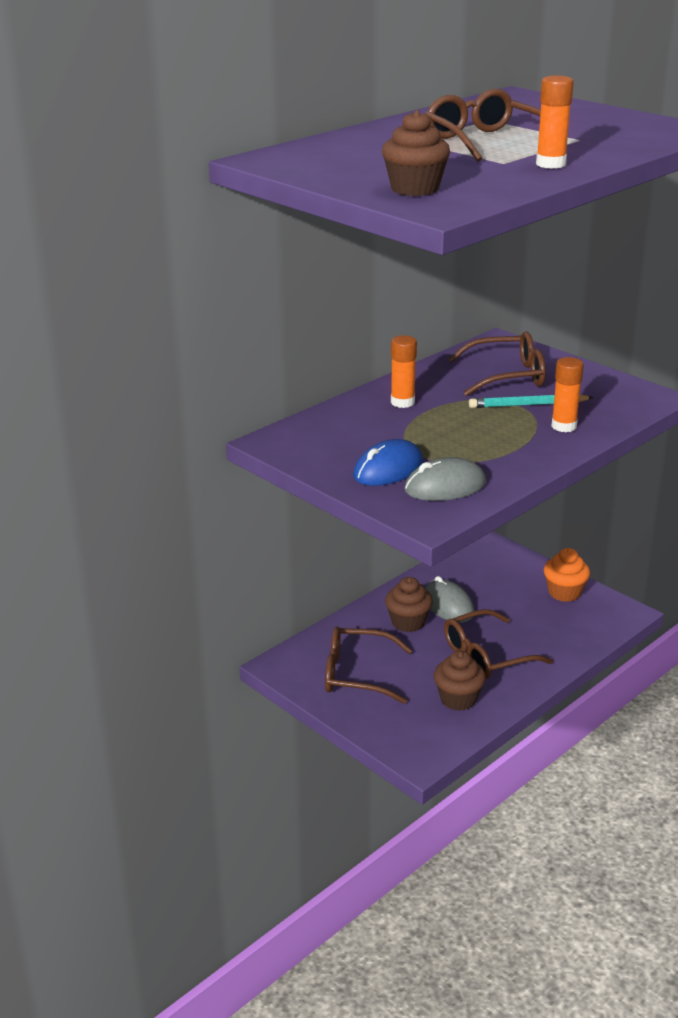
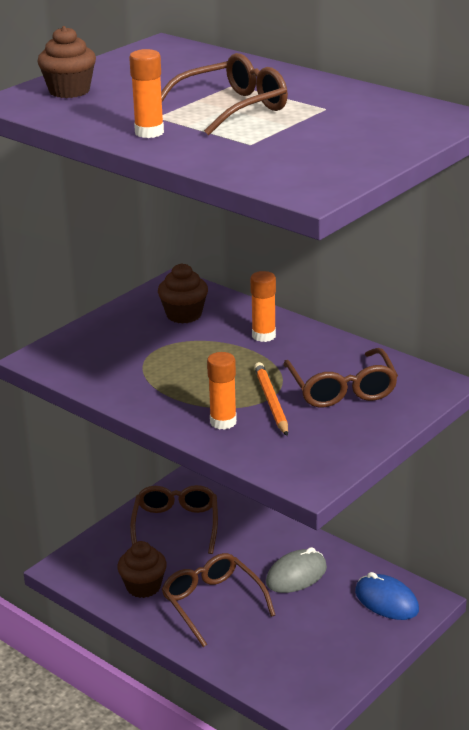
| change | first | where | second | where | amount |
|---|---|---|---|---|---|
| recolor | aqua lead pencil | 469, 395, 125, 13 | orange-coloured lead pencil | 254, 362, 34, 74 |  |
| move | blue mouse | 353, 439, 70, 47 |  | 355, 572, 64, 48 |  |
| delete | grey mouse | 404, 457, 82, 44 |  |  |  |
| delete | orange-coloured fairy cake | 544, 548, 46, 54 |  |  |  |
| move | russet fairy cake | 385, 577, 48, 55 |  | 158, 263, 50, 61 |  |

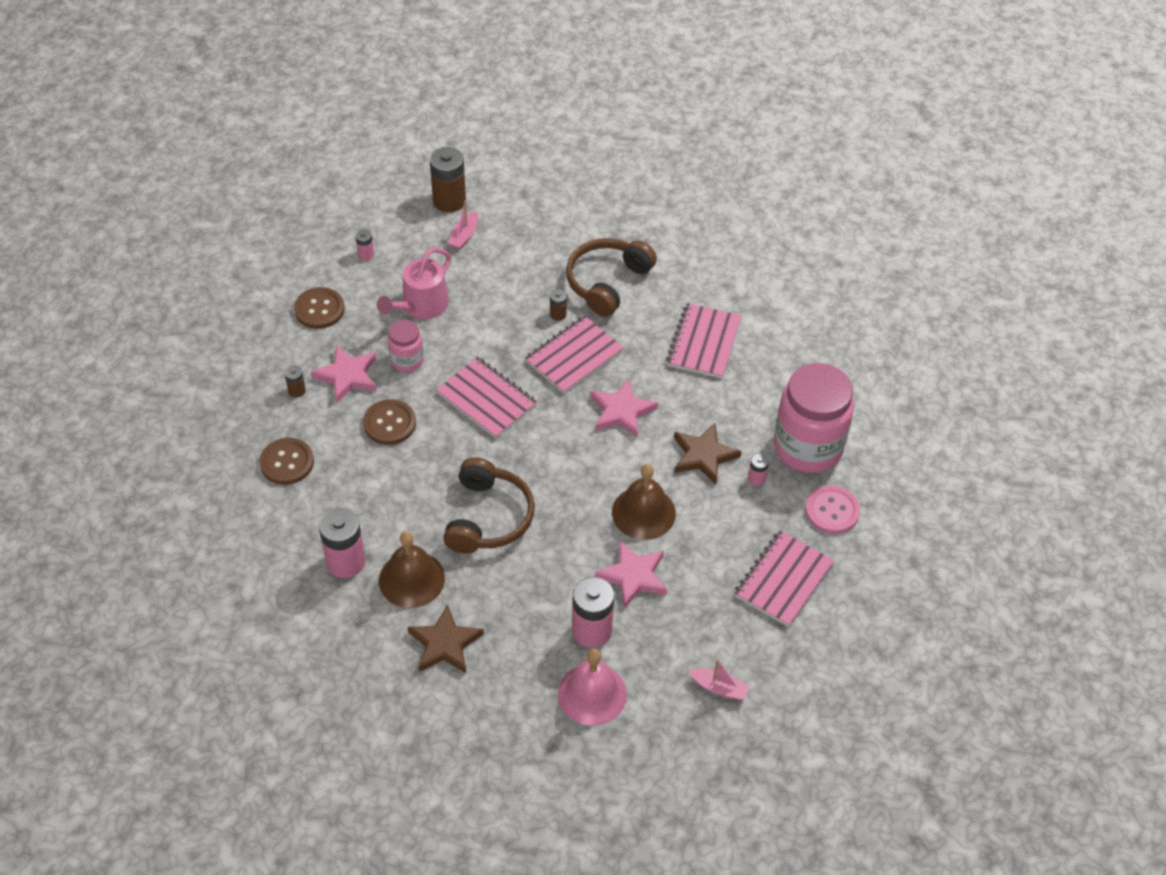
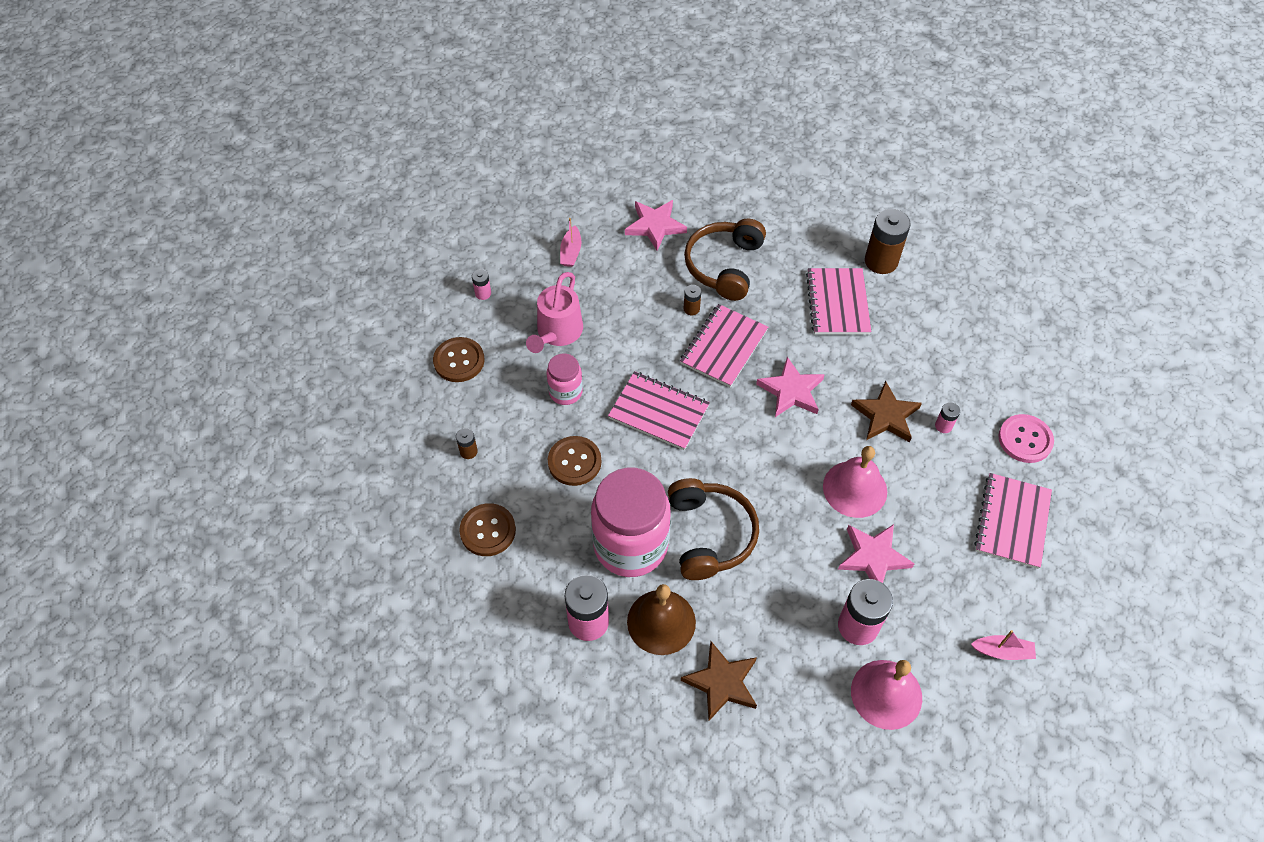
| change | first | where | second | where | amount |
|---|---|---|---|---|---|
| move | russet power cell | 430, 147, 36, 65 |  | 865, 209, 46, 65 |  |
| move | rose-pink star | 311, 345, 66, 58 |  | 625, 200, 62, 51 |  |
| move | rose-pink jam jar | 774, 363, 80, 110 |  | 591, 468, 79, 109 |  |
| recolor | russet bell | 612, 464, 64, 76 | rose-pink bell | 823, 446, 64, 72 |  |

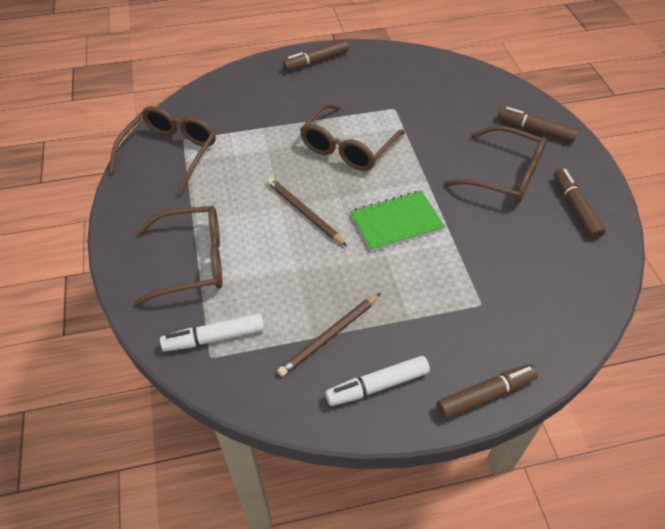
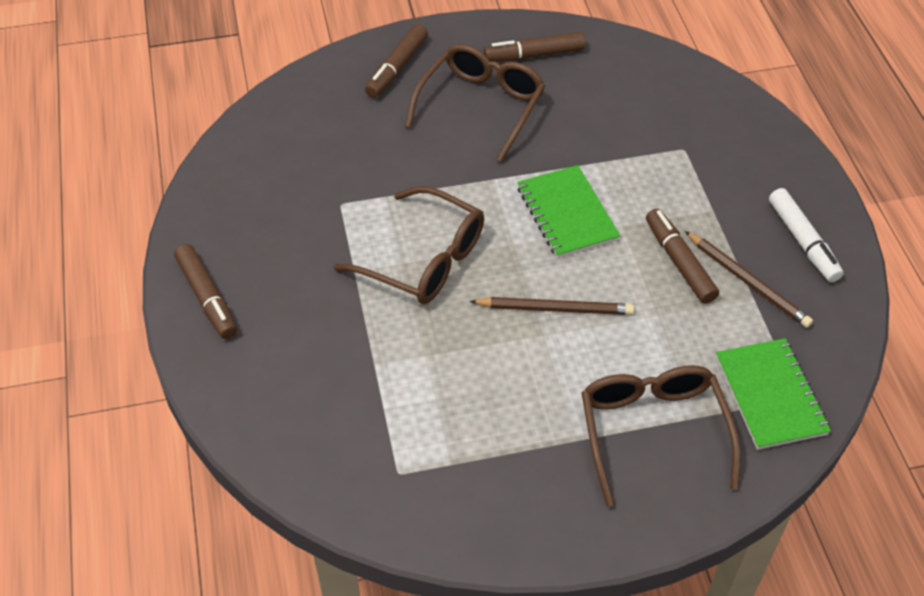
| change | first | where | second | where | amount |
|---|---|---|---|---|---|
| delete | russet glasses | 109, 106, 107, 89 |  |  |  |
| rotate | russet lead pencil | 267, 178, 80, 68 |  | 470, 297, 164, 18 | 135 degrees counterclockwise |
| replace | pure white felt pen | 160, 314, 104, 38 | green notepad | 716, 338, 115, 112 |  |
| move | russet felt pen | 437, 364, 101, 55 |  | 646, 209, 73, 95 |  |

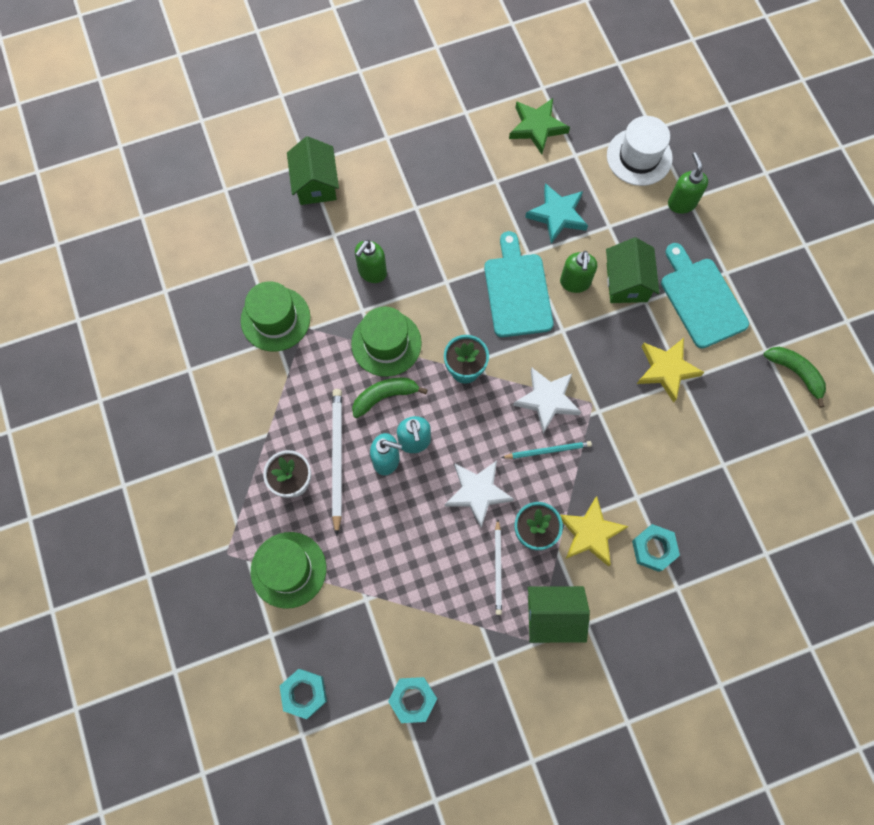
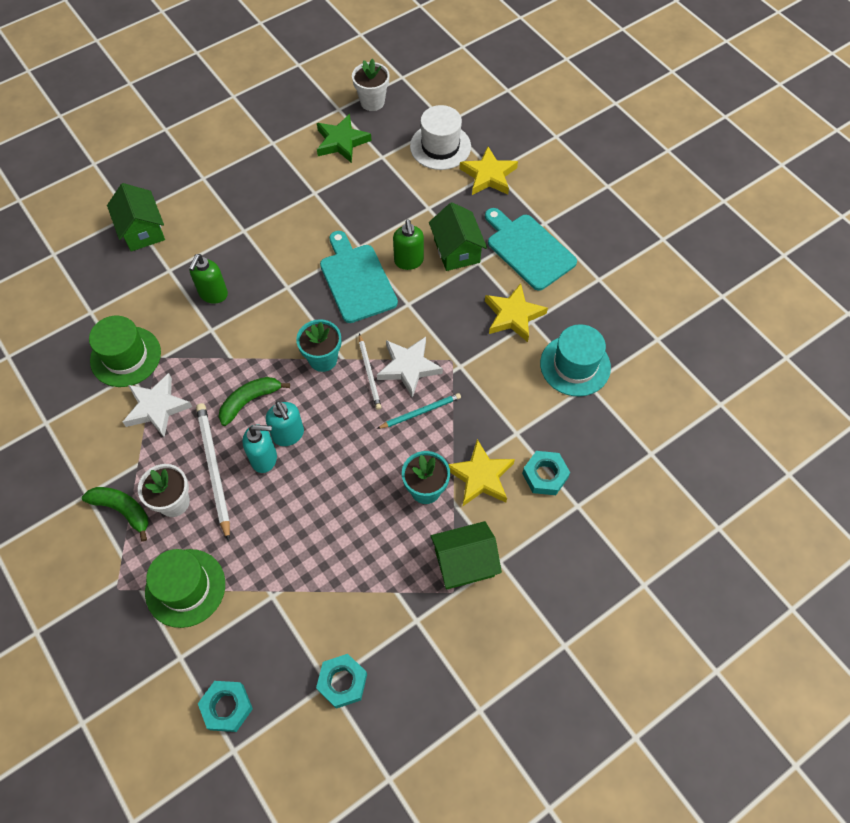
| change | first | where | second | where | amount |
|---|---|---|---|---|---|
| replace | green soap dispenser | 668, 152, 40, 62 | golden star | 460, 147, 58, 48 |  |
| delete | aqua star | 525, 183, 63, 61 |  |  |  |
| delete | green hat | 351, 306, 71, 71 |  |  |  |
| move | green banana fruit | 764, 347, 62, 61 |  | 82, 487, 66, 55 |  |
| move | pure white star | 445, 461, 69, 67 |  | 123, 373, 69, 64 |  |
| move | pure white lead pencil | 495, 519, 7, 96 |  | 359, 334, 22, 76 |  |
| insert |  |  | pure white flower pot | 352, 58, 38, 53 |  |
| insert |  |  | aqua hat | 540, 324, 71, 72 |  |

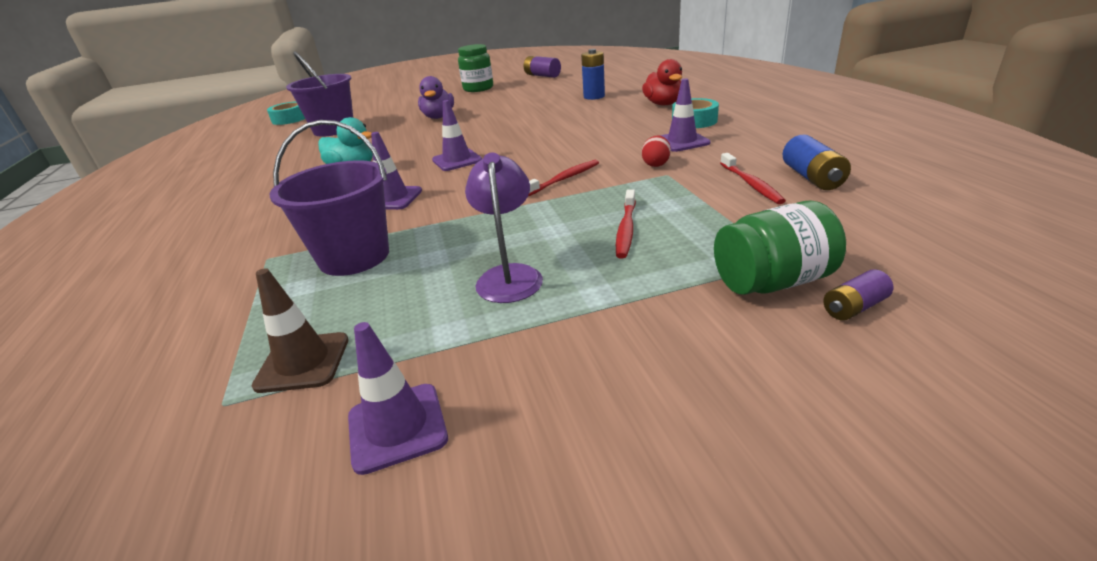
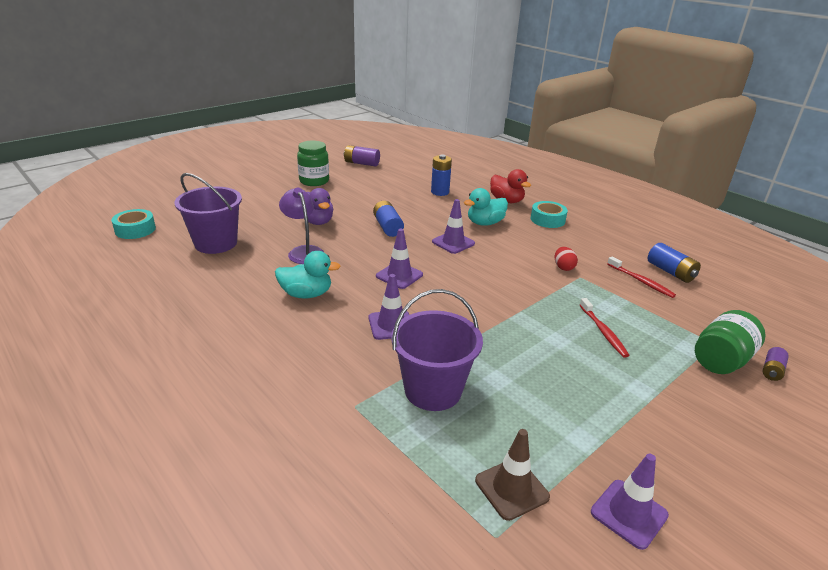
| change | first | where | second | where | amount |
|---|---|---|---|---|---|
| move | royal purple traffic cone | 660, 78, 51, 74 |  | 432, 199, 43, 55 |  |
| move | royal purple reading lamp | 465, 153, 78, 150 |  | 279, 188, 45, 76 |  |
| delete | crimson tooth brush | 528, 160, 71, 36 |  |  |  |
| insert |  |  | aqua toy duck | 464, 188, 44, 38 |  |
| insert |  |  | blue power cell | 373, 201, 31, 36 |  |

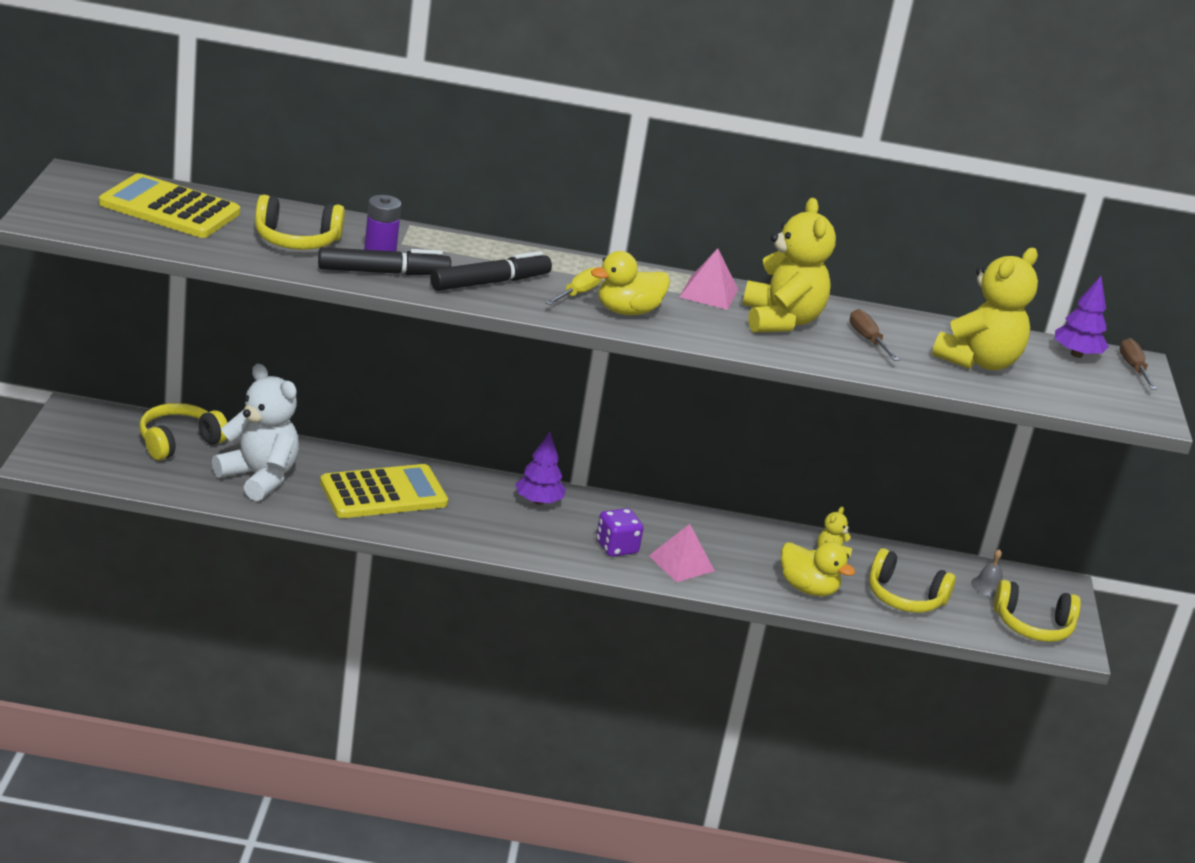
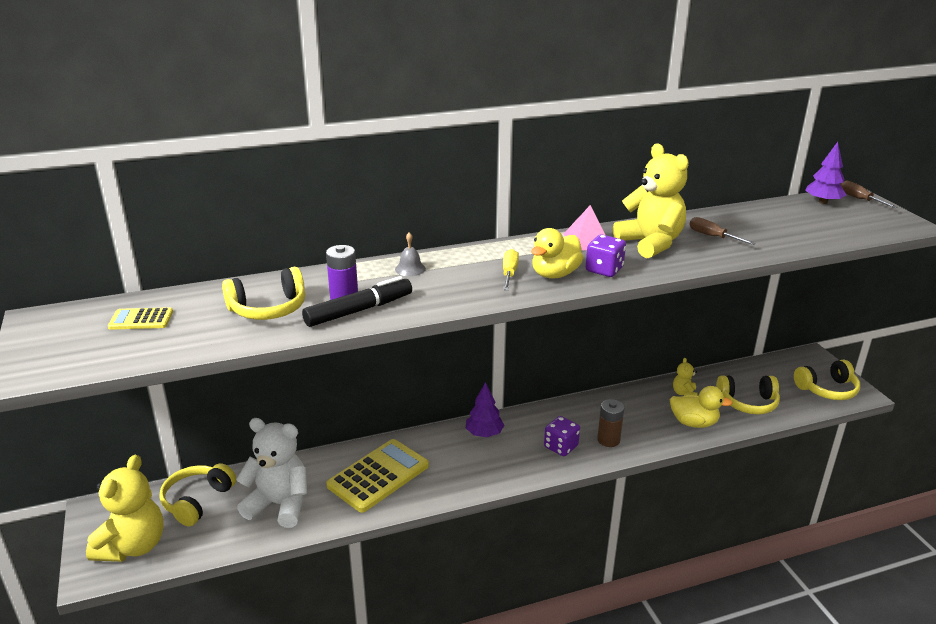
| change | first | where | second | where | amount |
|---|---|---|---|---|---|
| resize | golden calculator | 99, 173, 141, 65 |  | 108, 307, 65, 23 | x0.50 |
| move | golden stuffed bear | 932, 248, 106, 122 |  | 86, 455, 78, 107 |  |
| delete | jet-black felt pen | 430, 251, 122, 40 |  |  |  |
| replace | rose-pink pyramid shape | 649, 524, 66, 58 | russet power cell | 597, 399, 27, 48 |  |
| move | grey bell | 971, 549, 32, 48 |  | 395, 232, 31, 44 |  |
| insert |  |  | royal purple dice | 586, 235, 40, 42 |  |

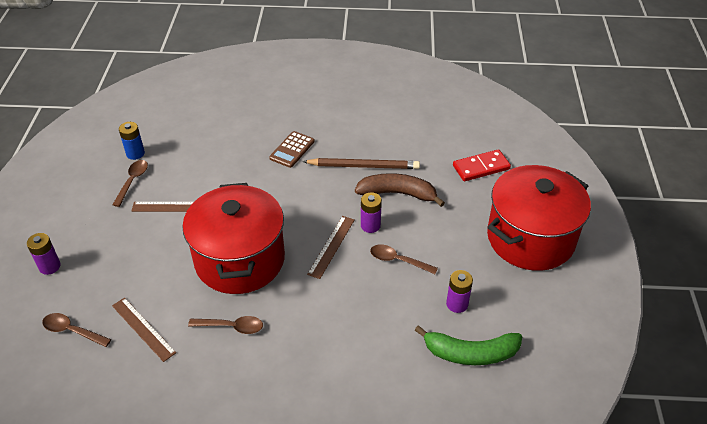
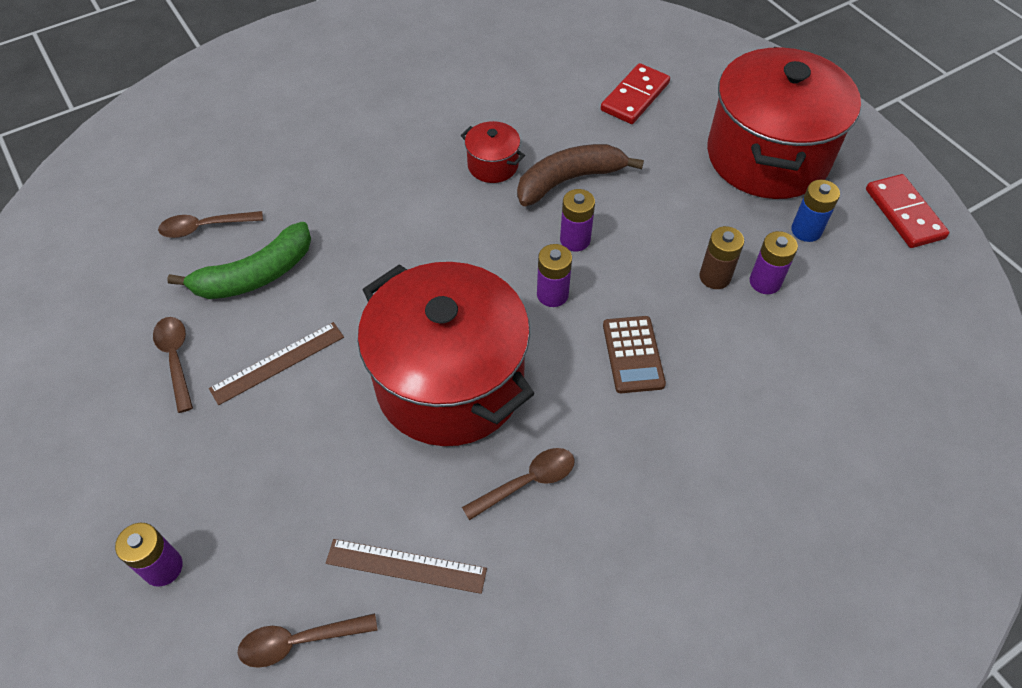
| change | first | where | second | where | amount |
|---|---|---|---|---|---|
| move | blue power cell | 119, 122, 26, 38 |  | 791, 180, 49, 62 |  |
| move | russet calculator | 269, 131, 46, 37 |  | 603, 316, 63, 77 |  |
| replace | russet lead pencil | 302, 158, 118, 11 | crimson stockpot | 461, 121, 64, 62 |  |
| replace | russet measuring stick | 307, 216, 47, 63 | royal purple power cell | 537, 244, 35, 63 |  |
| move | russet teaspoon | 370, 244, 68, 30 |  | 158, 211, 105, 27 |  |
| move | green banana fruit | 414, 325, 108, 40 |  | 167, 222, 144, 77 |  |
| insert |  |  | crimson domino piece | 866, 174, 83, 74 |  |
| insert |  |  | russet power cell | 699, 226, 45, 63 |  |

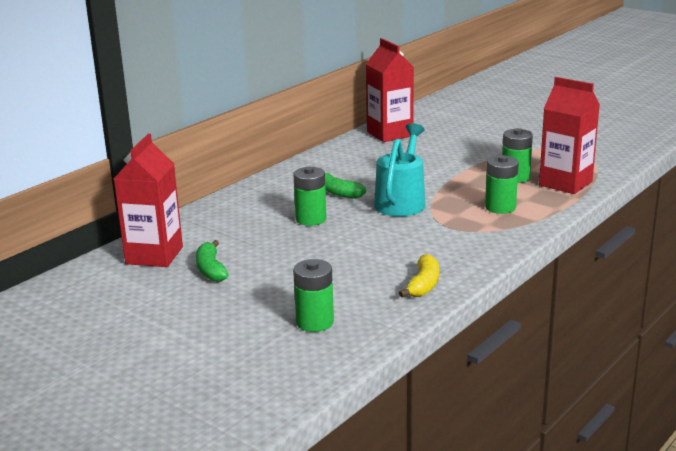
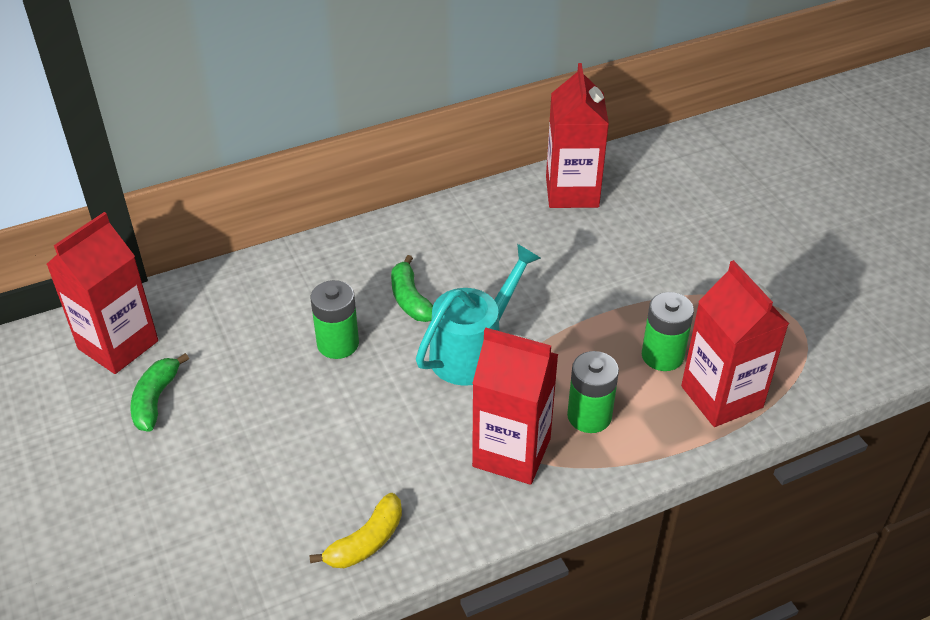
| change | first | where | second | where | amount |
|---|---|---|---|---|---|
| delete | green power cell | 293, 259, 41, 73 |  |  |  |
| insert |  |  | crimson juice carton | 472, 327, 86, 158 |  |

